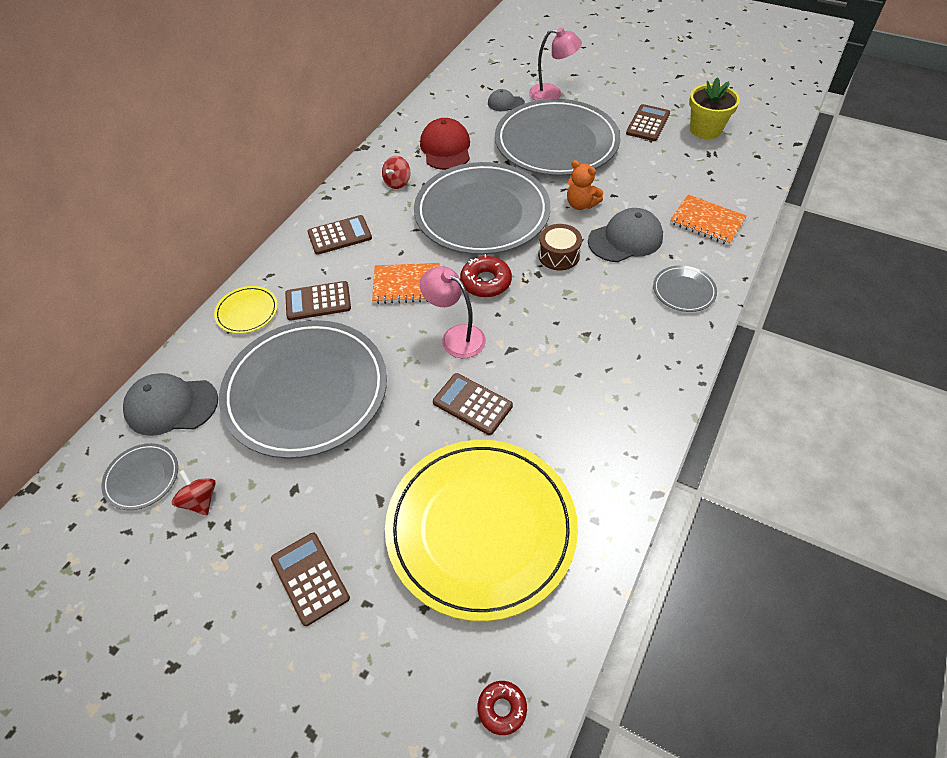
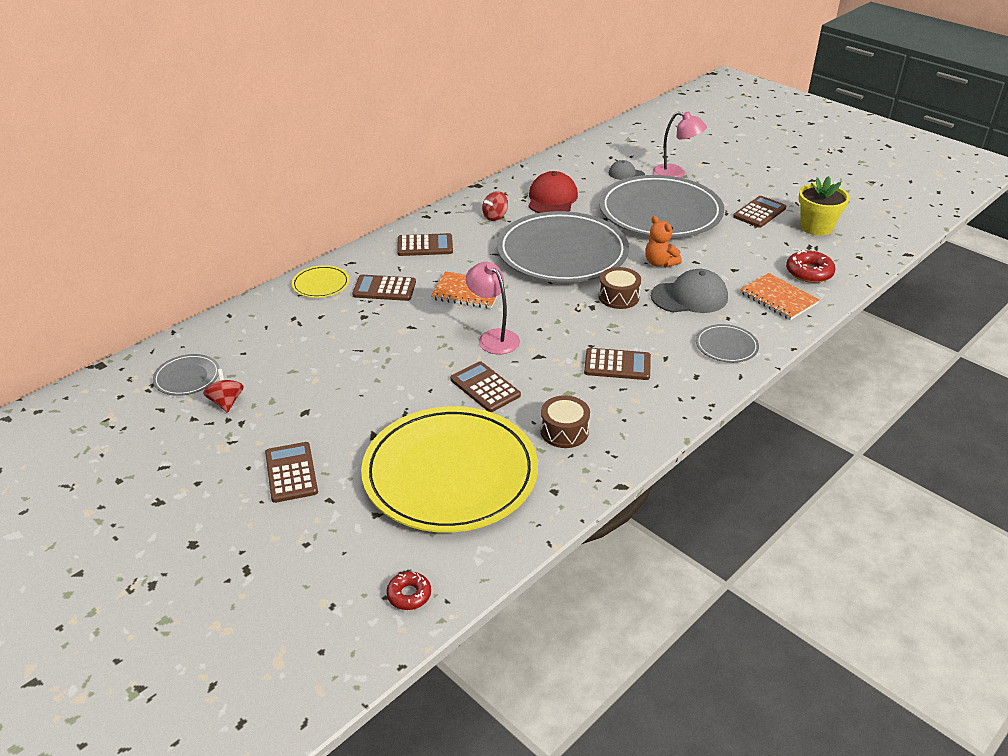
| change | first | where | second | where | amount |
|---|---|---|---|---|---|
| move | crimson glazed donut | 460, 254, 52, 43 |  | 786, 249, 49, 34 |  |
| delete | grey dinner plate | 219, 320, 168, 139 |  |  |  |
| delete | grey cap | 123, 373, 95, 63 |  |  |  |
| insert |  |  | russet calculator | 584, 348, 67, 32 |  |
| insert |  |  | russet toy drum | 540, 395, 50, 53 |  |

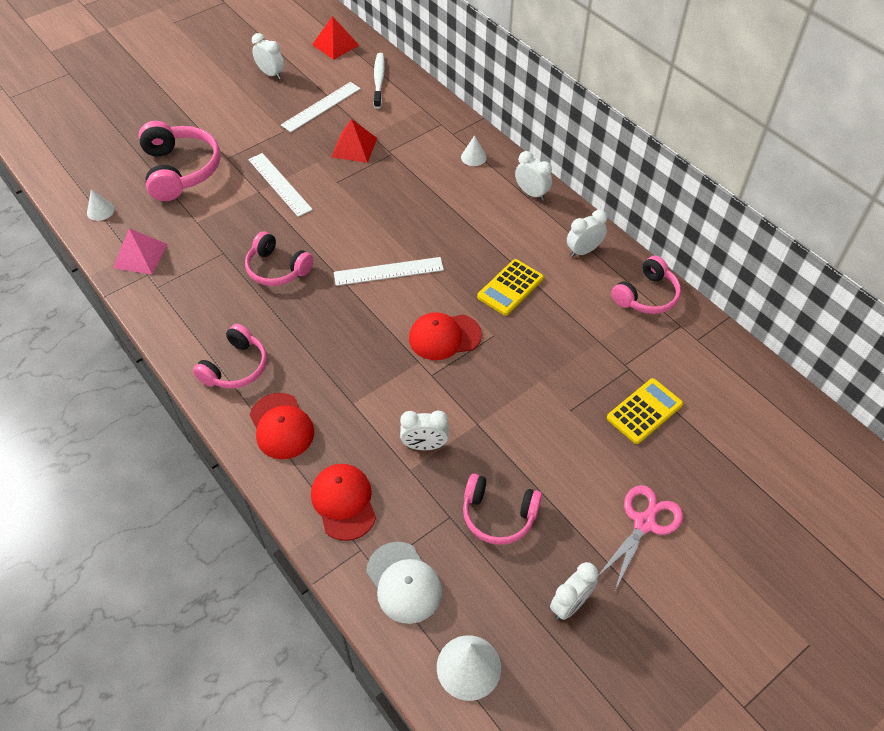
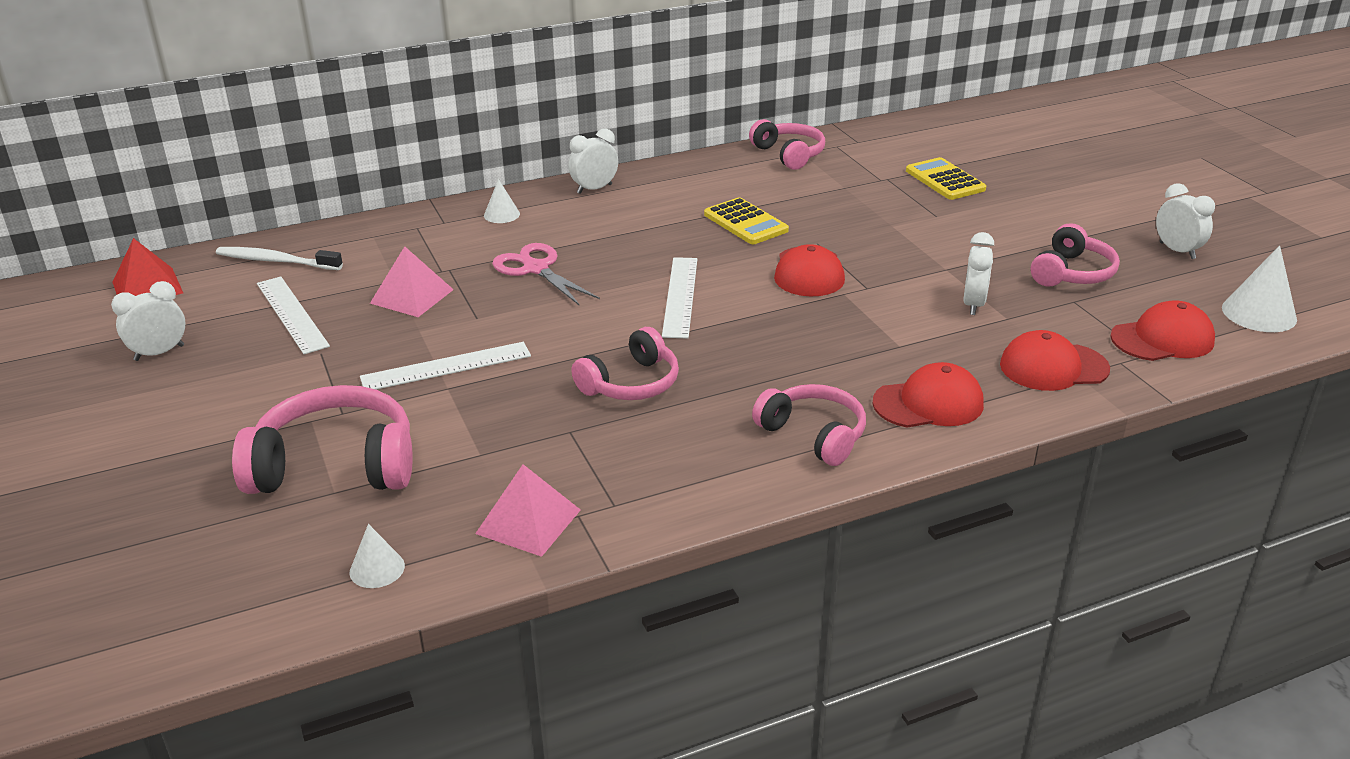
| change | first | where | second | where | amount |
|---|---|---|---|---|---|
| recolor | crimson pyramid shape | 331, 119, 46, 44 | rose-pink pyramid shape | 370, 246, 84, 71 |  |
| delete | pure white bedside clock | 567, 210, 40, 47 |  |  |  |
| move | rose-pink pair of scissors | 598, 485, 85, 105 |  | 492, 243, 108, 63 |  |
| recolor | pure white cap | 366, 542, 76, 82 | crimson cap | 1110, 300, 105, 61 |  |

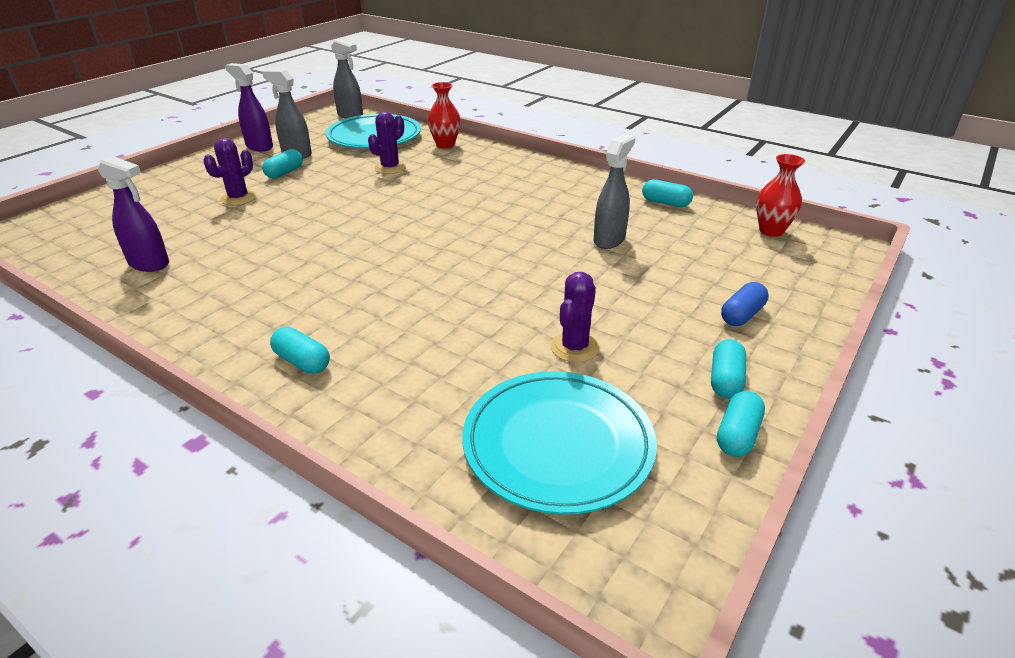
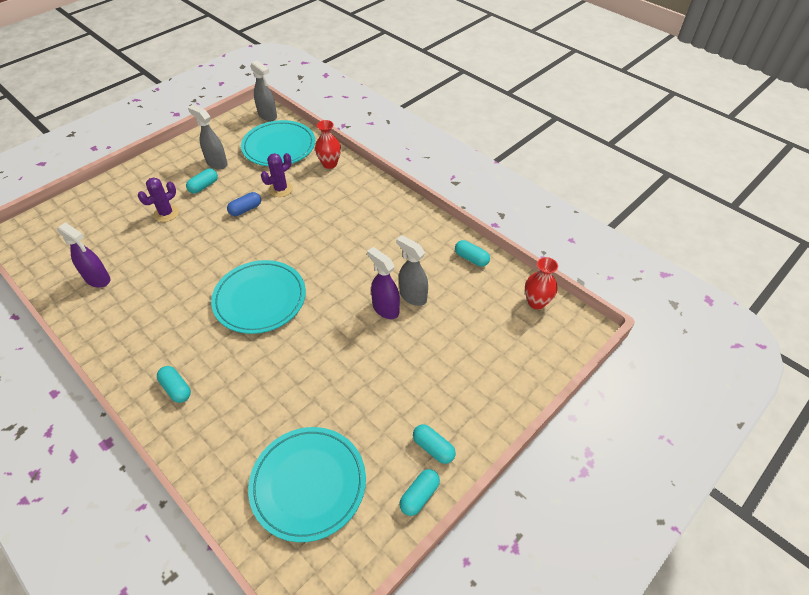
| change | first | where | second | where | amount |
|---|---|---|---|---|---|
| move | royal purple spray bottle | 225, 63, 48, 88 |  | 367, 247, 33, 72 |  |
| rotate | grey spray bottle | 594, 134, 41, 115 |  | 396, 235, 32, 71 | 90 degrees counterclockwise |
| delete | royal purple prickly plant | 551, 272, 48, 90 |  |  |  |
| move | blue pill shape | 721, 282, 48, 44 |  | 227, 192, 34, 24 |  |
| rotate | aqua pill shape | 711, 339, 35, 59 |  | 413, 424, 43, 40 | 75 degrees counterclockwise |
| insert |  |  | aqua dinner plate | 211, 260, 95, 74 |  |

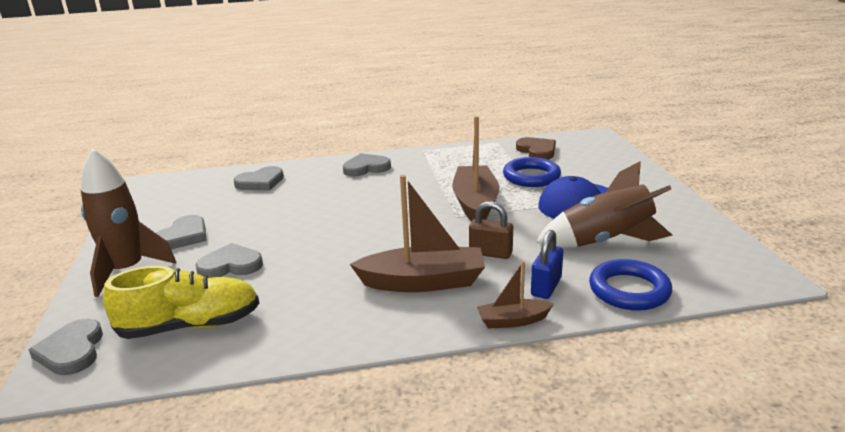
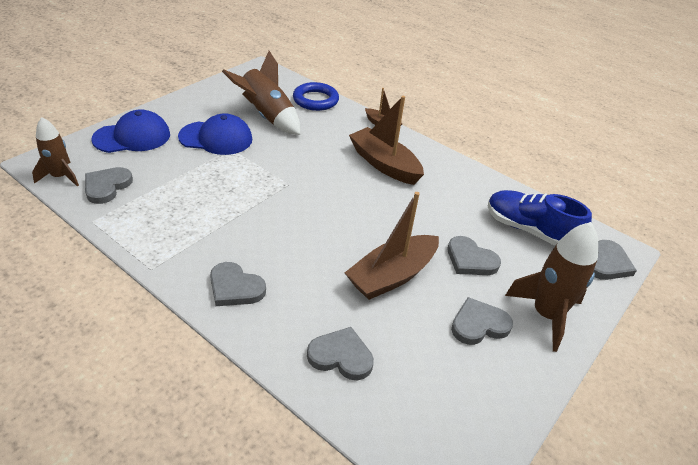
| change | first | where | second | where | amount |
|---|---|---|---|---|---|
| move | russet boat | 452, 116, 48, 106 |  | 345, 192, 94, 108 |  |
| recolor | russet heart | 516, 137, 40, 22 | grey heart | 85, 167, 48, 37 |  |
| delete | blue hoop | 503, 157, 58, 30 |  |  |  |
| delete | russet small lock | 469, 201, 44, 58 |  |  |  |
| delete | blue small lock | 531, 230, 32, 69 |  |  |  |
| recolor | golden sneaker | 103, 266, 156, 73 | blue sneaker | 488, 190, 104, 56 |  |
| insert |  |  | blue cap | 91, 109, 79, 44 |  |
| insert |  |  | russet rocket | 32, 117, 47, 69 |  |

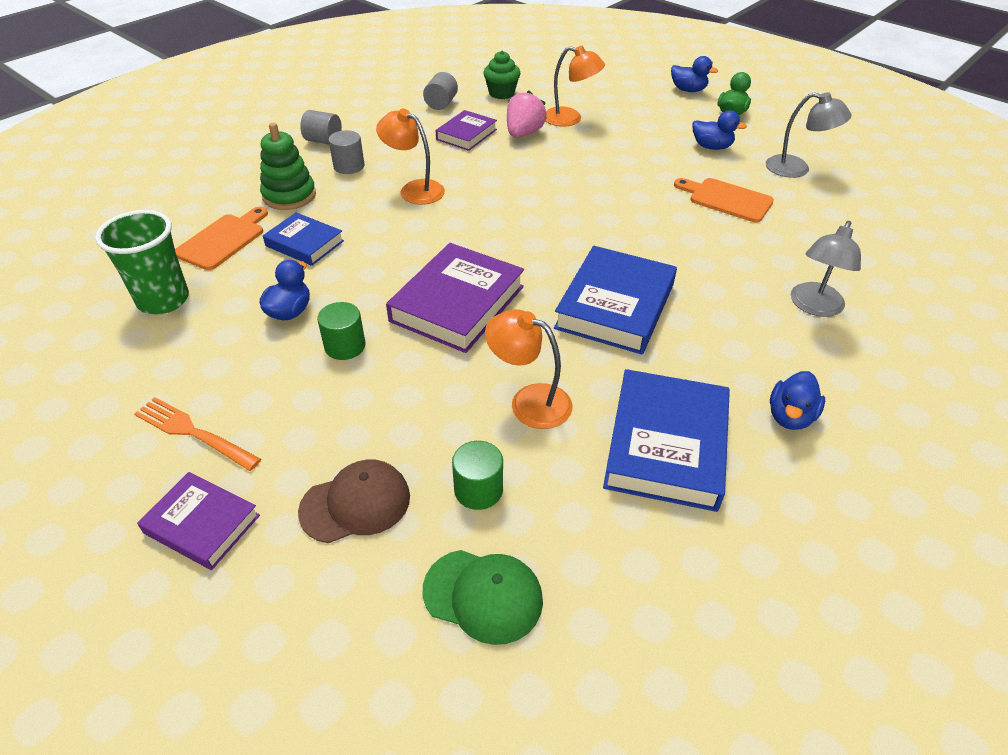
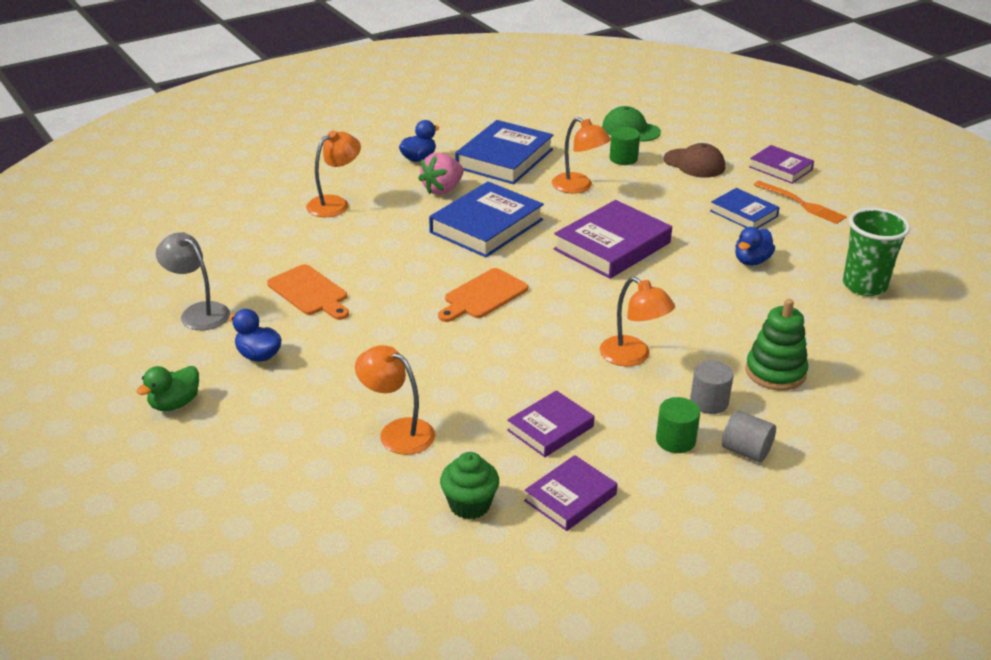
| change | first | where | second | where | amount |
|---|---|---|---|---|---|
| delete | blue toy duck | 671, 56, 47, 36 |  |  |  |
| replace | grey cylinder shape | 423, 72, 35, 38 | royal purple book | 524, 455, 94, 76 |  |
| move | rose-pink toy strawberry | 507, 90, 40, 48 |  | 418, 152, 46, 43 |  |
| move | orange-coloured chopping board | 175, 207, 93, 63 |  | 438, 268, 90, 54 |  |
| move | blue book | 263, 212, 81, 54 |  | 710, 188, 70, 40 |  |
| recolor | grey reading lamp | 791, 221, 70, 96 | orange-coloured reading lamp | 306, 130, 55, 87 |  |
| move | green cylinder shape | 317, 302, 48, 58 |  | 656, 397, 44, 56 |  |
| rotate | russet cap | 298, 460, 112, 83 |  | 664, 143, 61, 35 | 135 degrees counterclockwise |

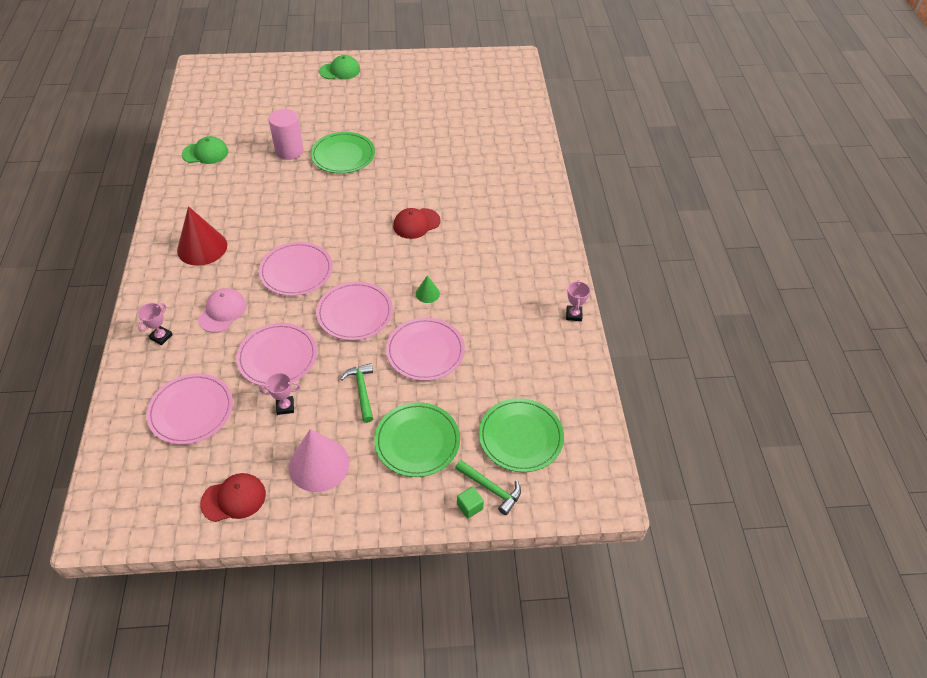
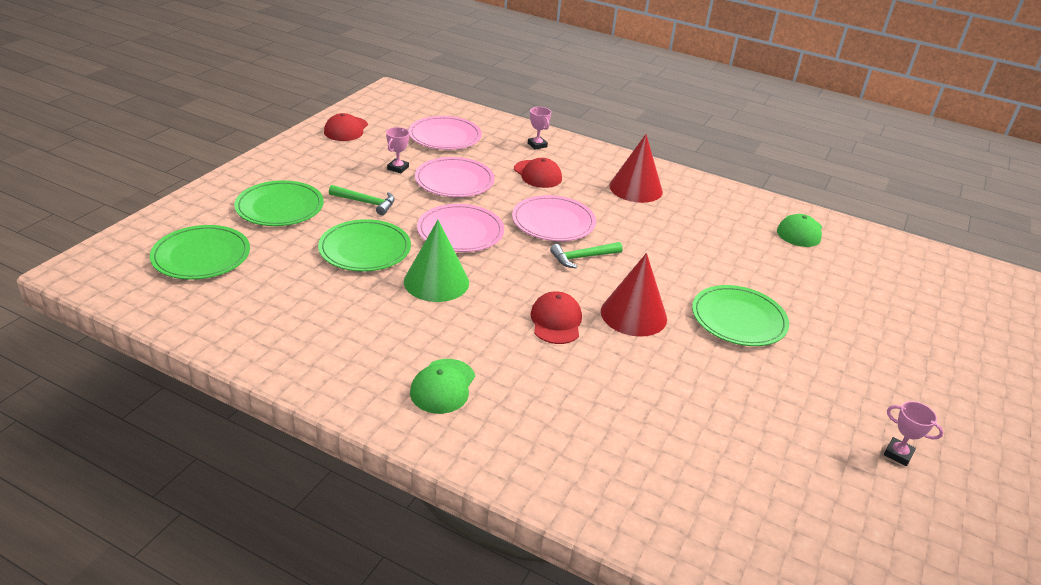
| change | first | where | second | where | amount |
|---|---|---|---|---|---|
| move | green cap | 319, 55, 41, 24 |  | 410, 359, 65, 55 |  |
| delete | rose-pink cylinder shape | 269, 109, 35, 51 |  |  |  |
| resize | green solid cone | 416, 275, 24, 28 |  | 404, 220, 65, 82 | x2.10 |
| move | rose-pink trophy | 566, 280, 24, 41 |  | 884, 401, 59, 65 |  |
| recolor | rose-pink cap | 198, 288, 49, 45 | crimson cap | 514, 158, 48, 30 |  |
| recolor | rose-pink dinner plate | 386, 317, 79, 64 | green dinner plate | 318, 219, 93, 53 |  |
| delete | rose-pink solid cone | 289, 429, 61, 63 |  |  |  |
| move | green hammer | 455, 460, 66, 55 |  | 550, 242, 73, 26 |  |
| delete | green cube | 457, 486, 27, 33 |  |  |  |
| insert |  |  | crimson solid cone | 601, 253, 66, 84 |  |

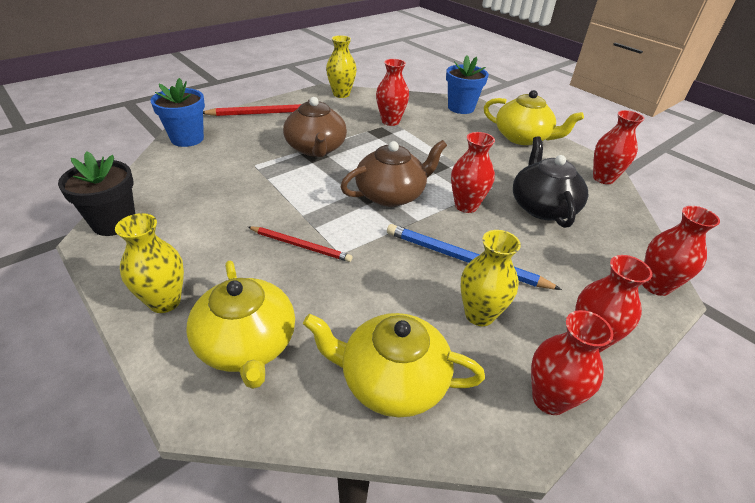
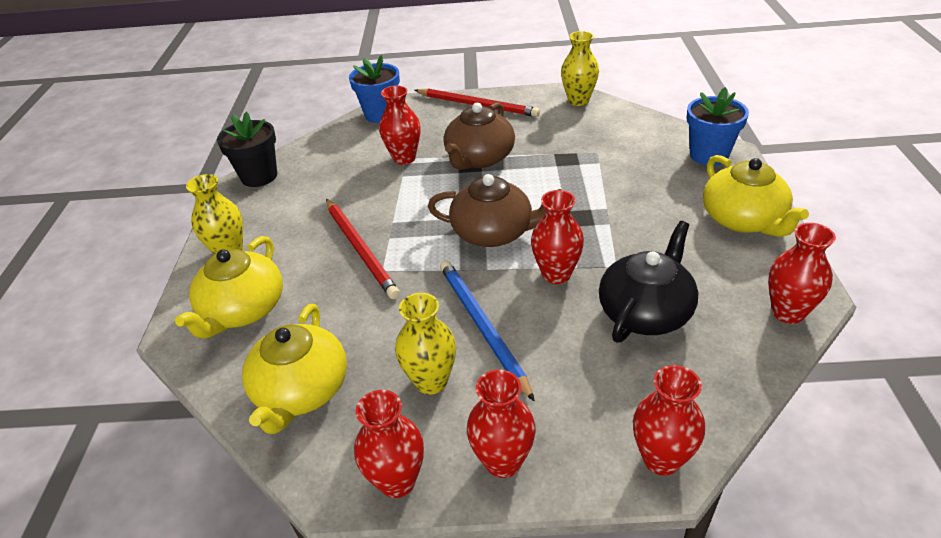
| change | first | where | second | where | amount |
|---|---|---|---|---|---|
| move | crimson flower vase | 376, 59, 33, 67 |  | 379, 85, 41, 80 |  |
| resize | crimson lead pencil | 248, 226, 104, 36 |  | 326, 199, 74, 100 | x1.53 |
| rotate | golden tea pot | 303, 313, 182, 105 |  | 242, 304, 105, 130 | 135 degrees counterclockwise |

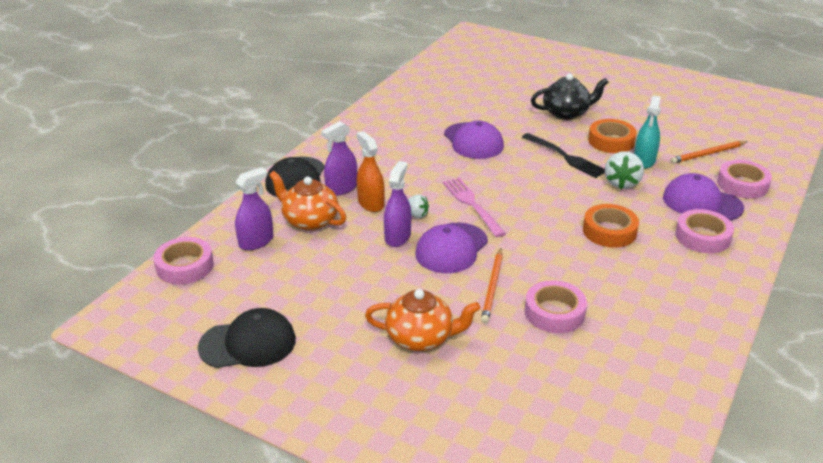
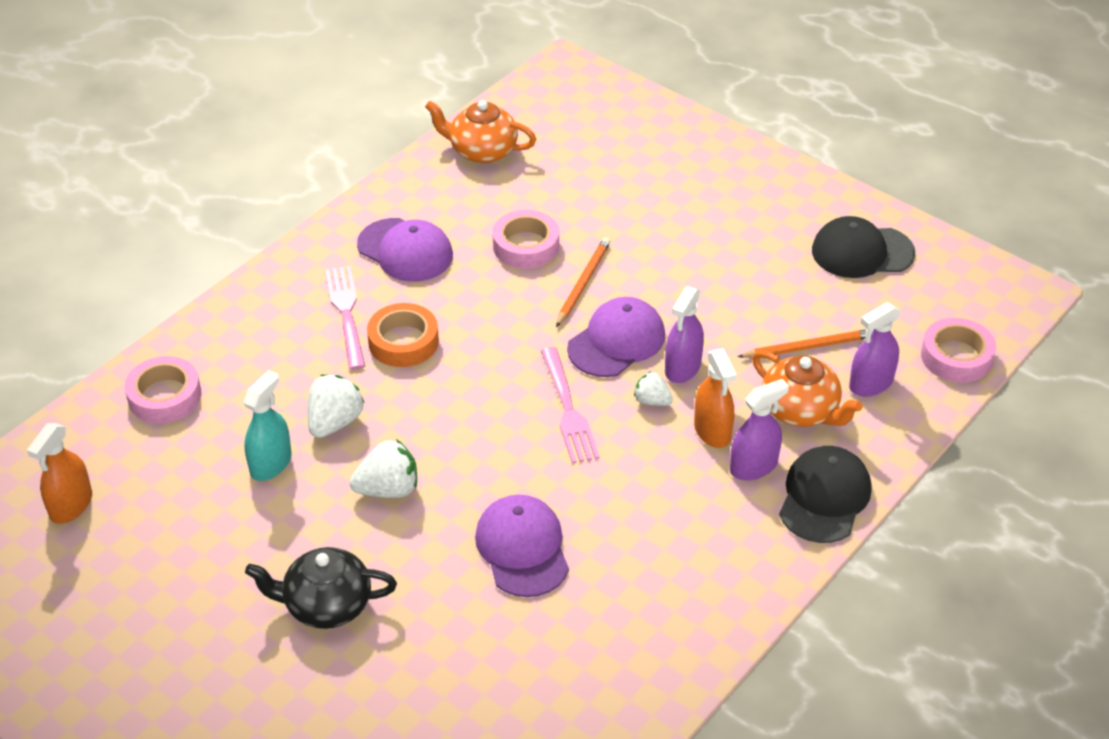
| change | first | where | second | where | amount |
|---|---|---|---|---|---|
| delete | orange-coloured roll of tape | 588, 119, 49, 34 |  |  |  |
| replace | jet-black table fork | 522, 133, 83, 45 | pure white toy strawberry | 349, 439, 68, 59 |  |
| move | orange-coloured lead pencil | 670, 141, 78, 23 |  | 737, 329, 131, 29 |  |
| move | royal purple cap | 663, 173, 81, 48 |  | 357, 218, 96, 64 |  |
| delete | rose-pink roll of tape | 675, 209, 59, 44 |  |  |  |
| move | orange-coloured tea pot | 365, 289, 115, 62 |  | 425, 100, 111, 64 |  |
| insert |  |  | rose-pink table fork | 325, 266, 40, 104 |  |
| insert |  |  | orange-coloured spray bottle | 27, 423, 65, 101 |  |

